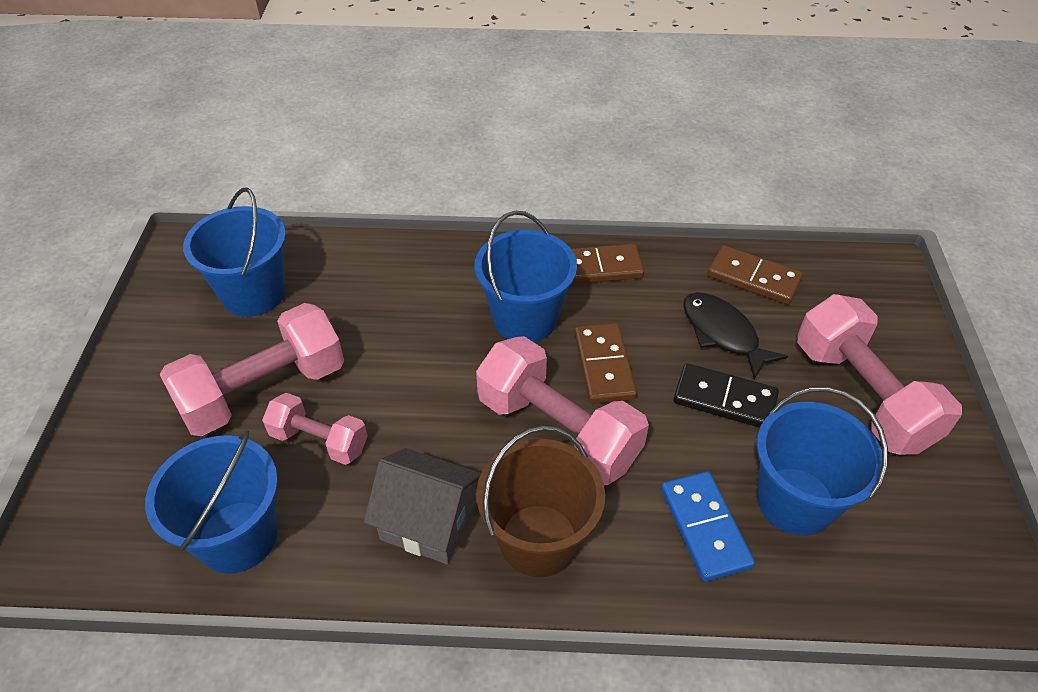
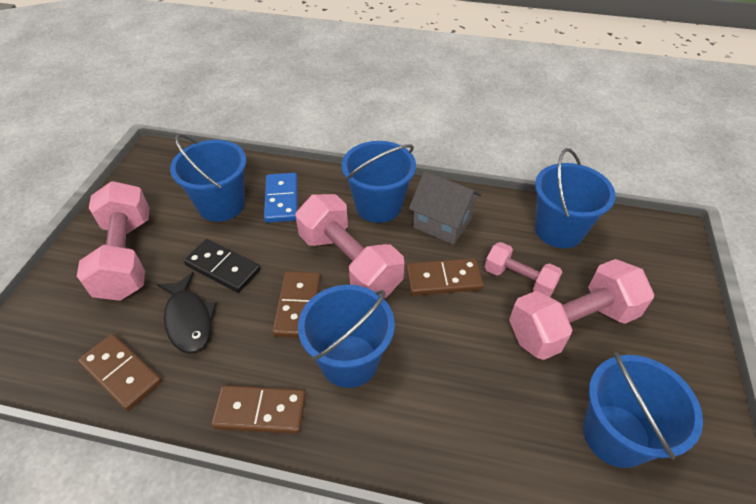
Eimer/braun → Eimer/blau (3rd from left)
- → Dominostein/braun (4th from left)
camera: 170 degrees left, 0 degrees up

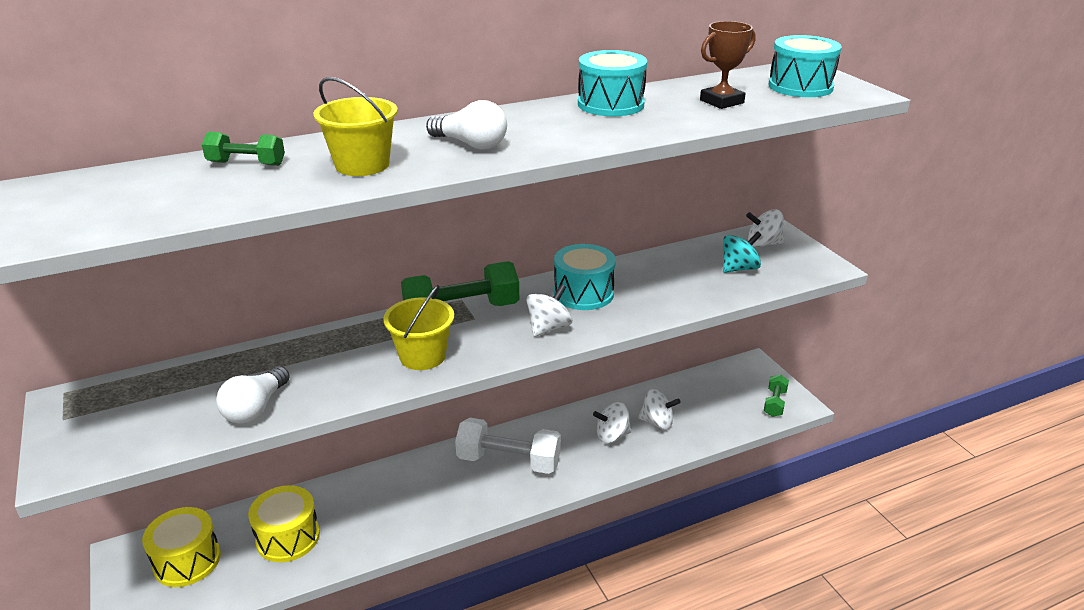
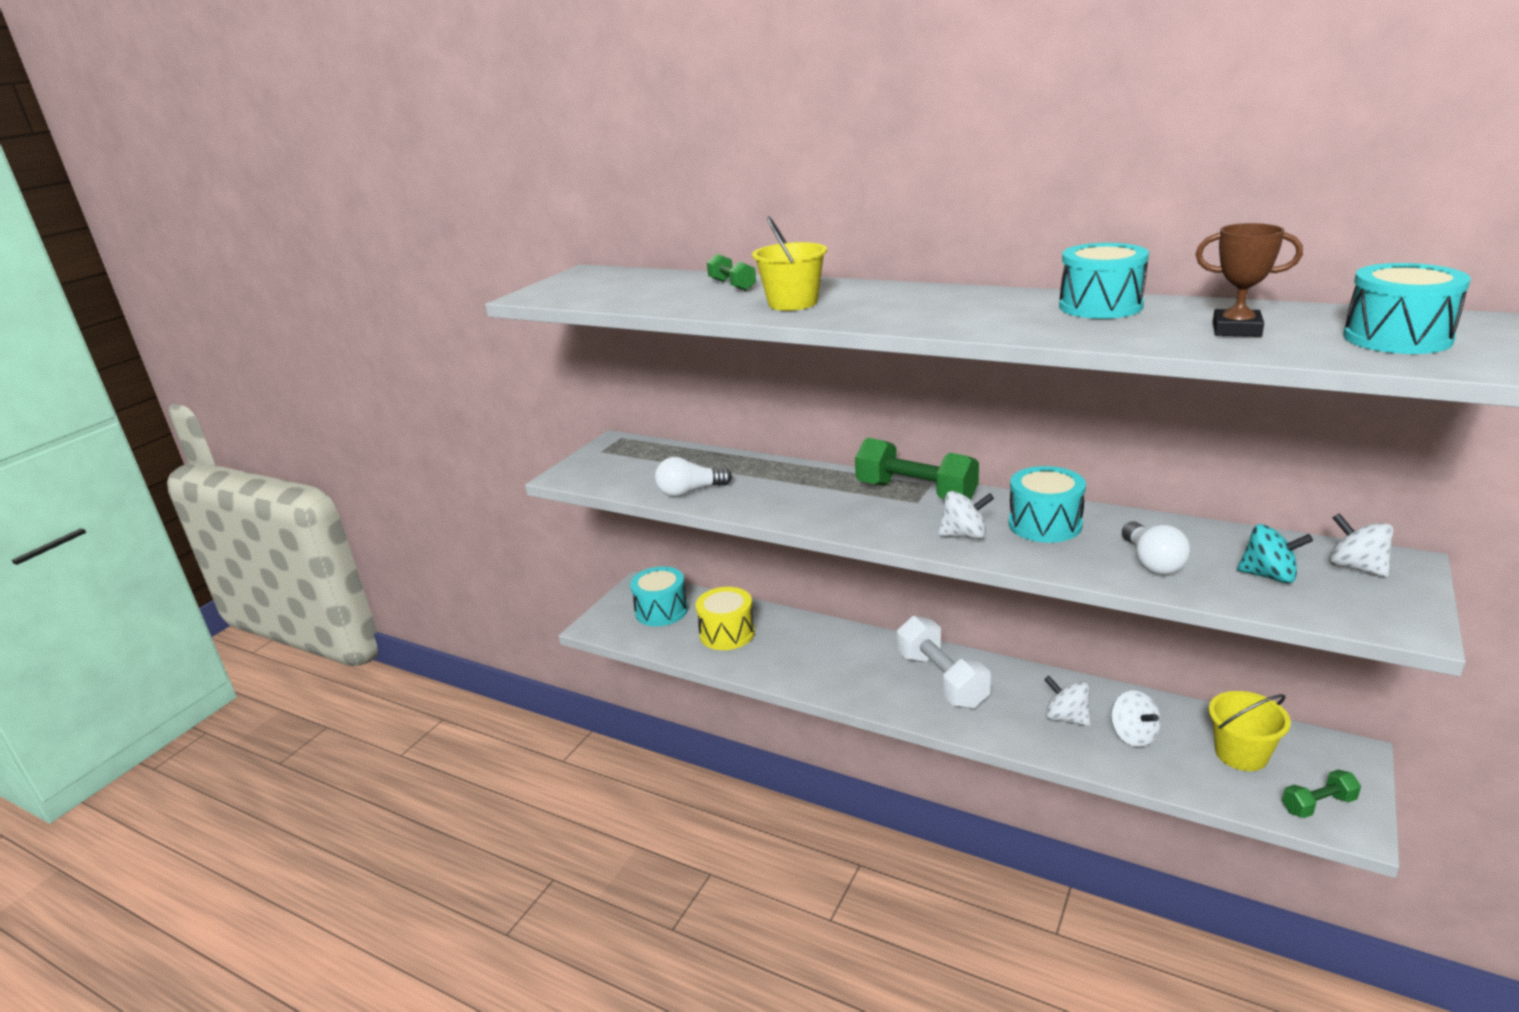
Trommel/gelb (1st from left) → Trommel/türkis (1st from left)
Glühbirne/weiß (2nd from left), move
Eimer/gelb (2nd from left), move
camera: 55 degrees right, 5 degrees down

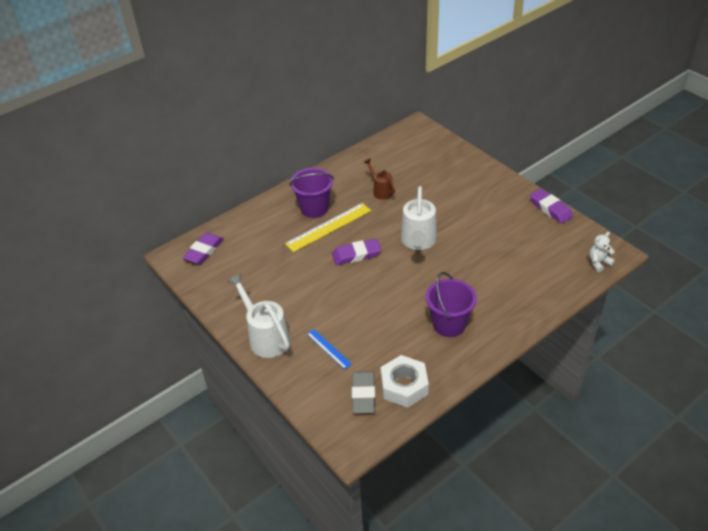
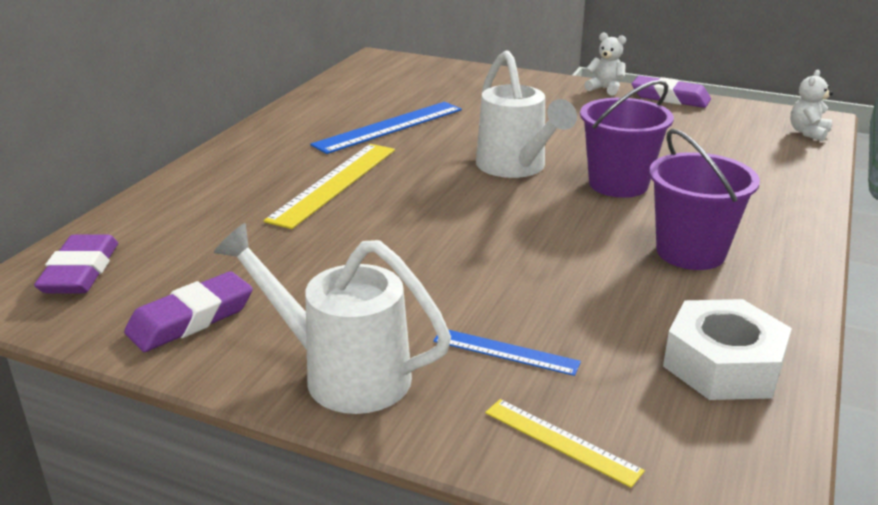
Radiergummi/lila (2nd from left), move
Gießkanne/braun → Lineal/blau (1st from left)
- → Lineal/gelb (2nd from left)
Eimer/lila (1st from left), move
- → Teddybär/weiß (1st from left)
Radiergummi/grau → -
camera: 30 degrees left, 15 degrees down

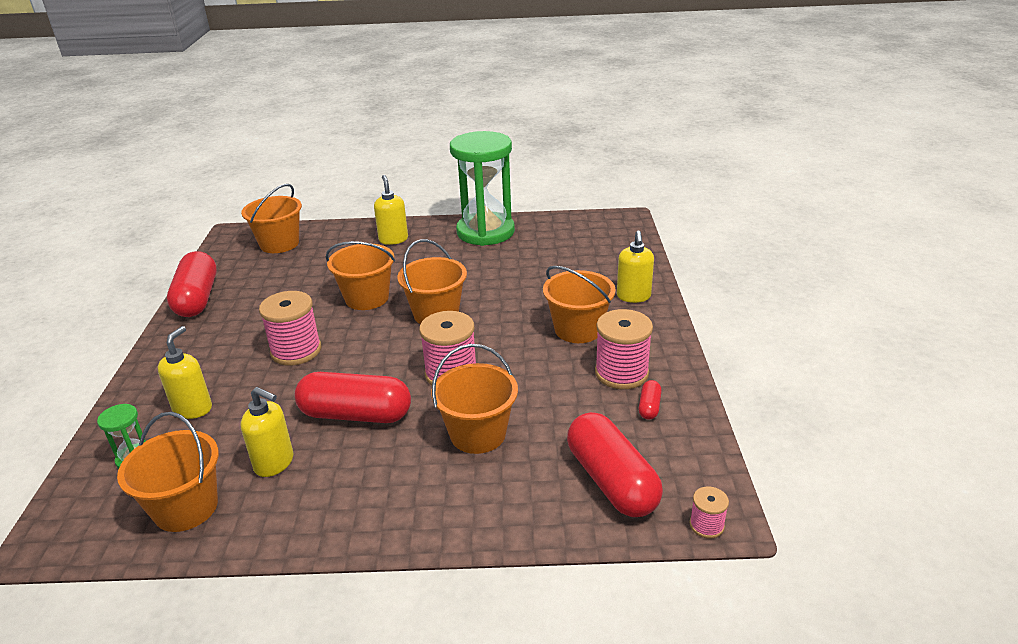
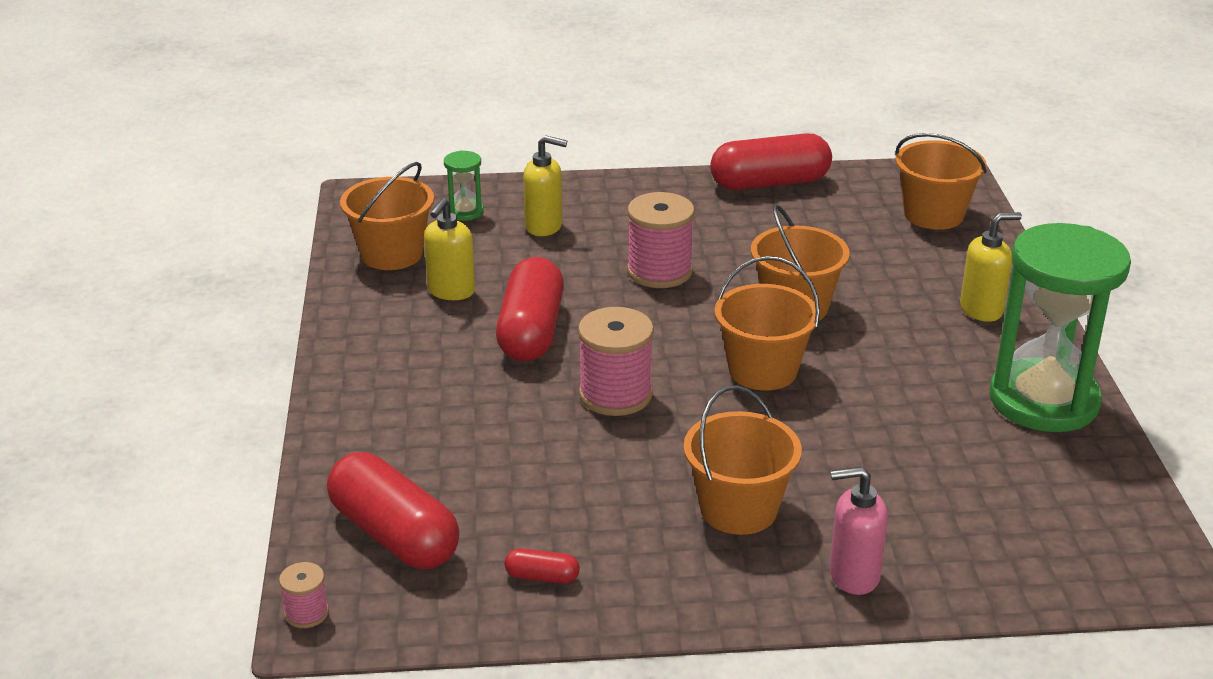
Kapsel/rot (3rd from left in the first image) → Kapsel/rot (1st from left), 75 degrees clockwise
Seifenspender/gelb (4th from left) → Seifenspender/rosa
Eimer/orange (5th from left) → -
Garnrolle/rosa (3rd from left) → -
camera: 85 degrees right, 0 degrees up

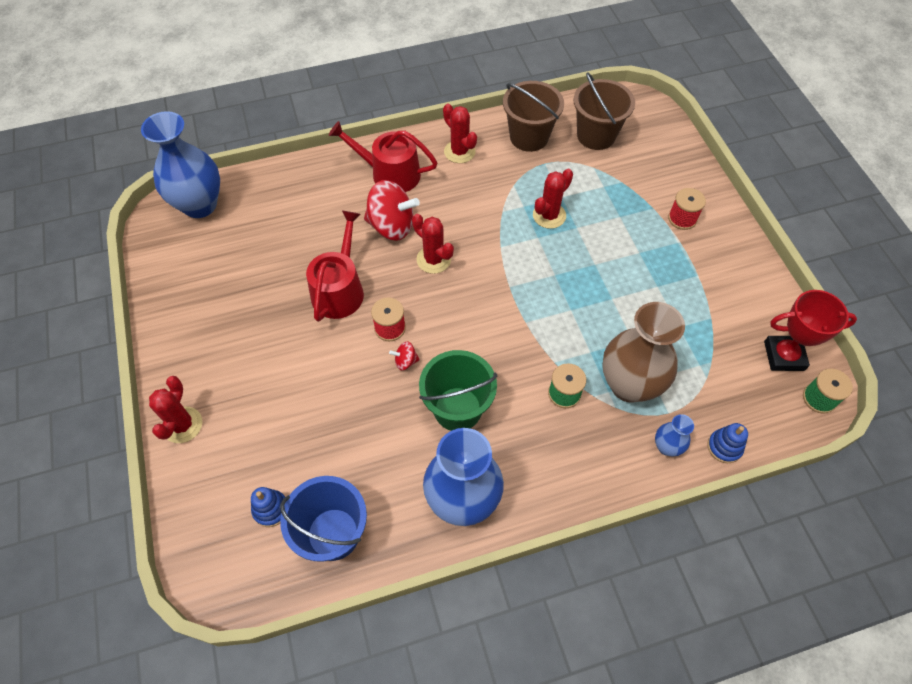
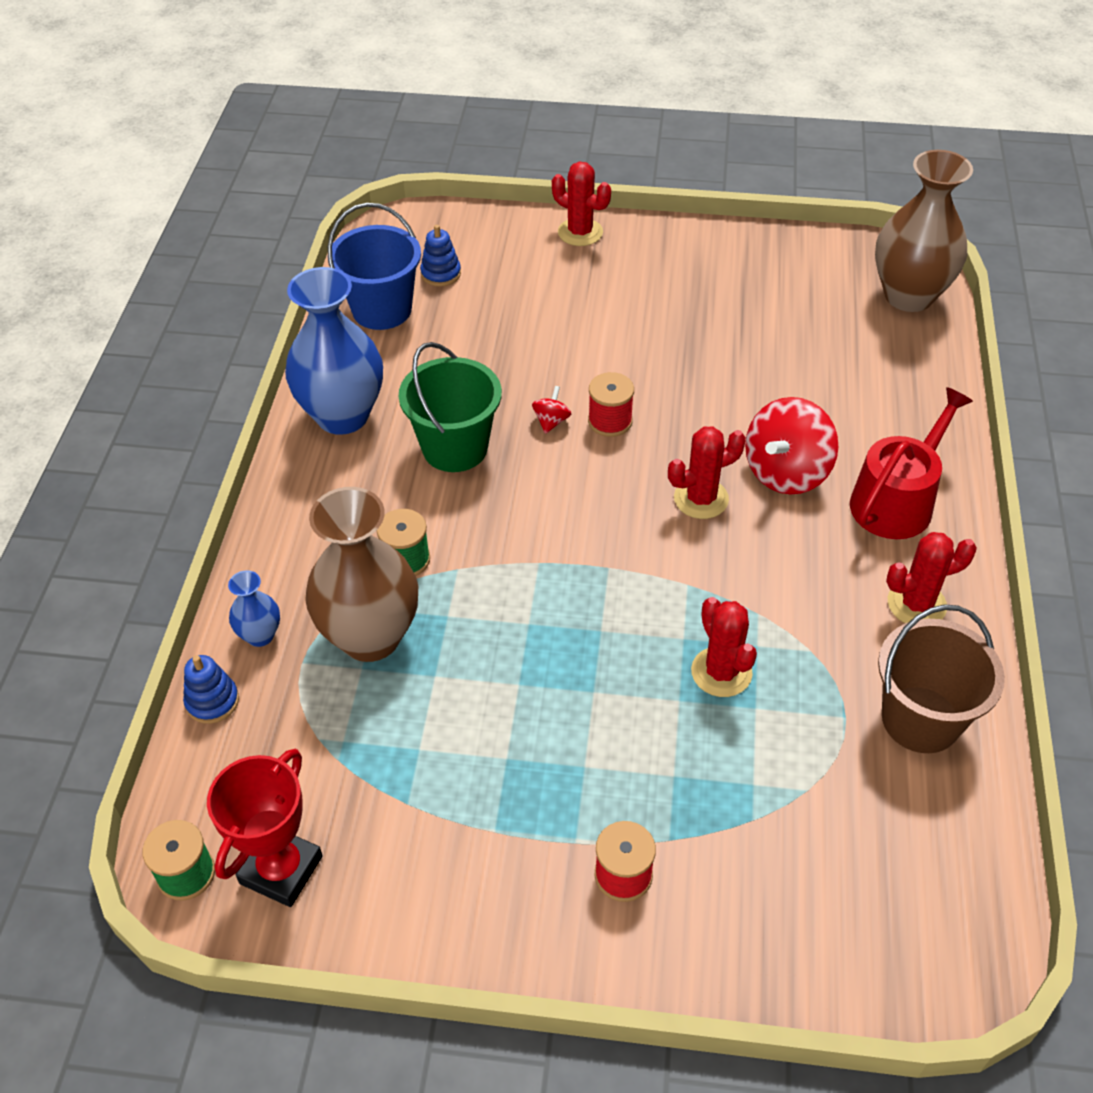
Vase/blau (1st from left) → Vase/braun (2nd from left)
Gießkanne/rot (1st from left) → -
Eimer/braun (2nd from left) → -
camera: 115 degrees right, 10 degrees down

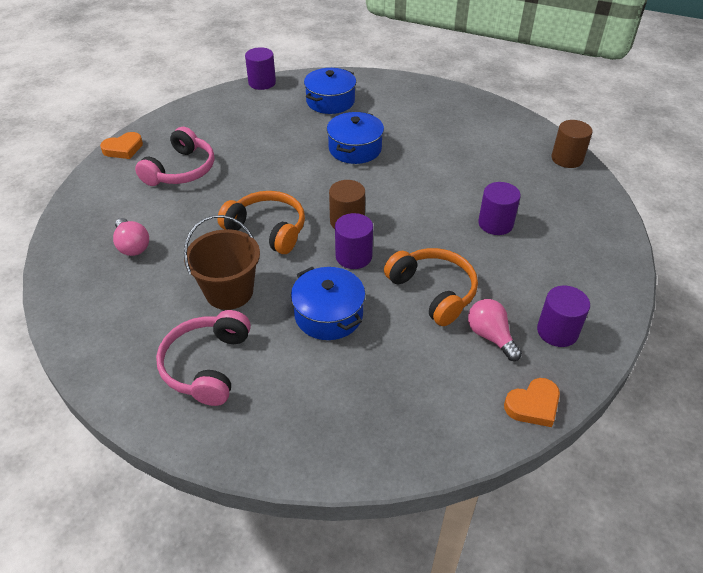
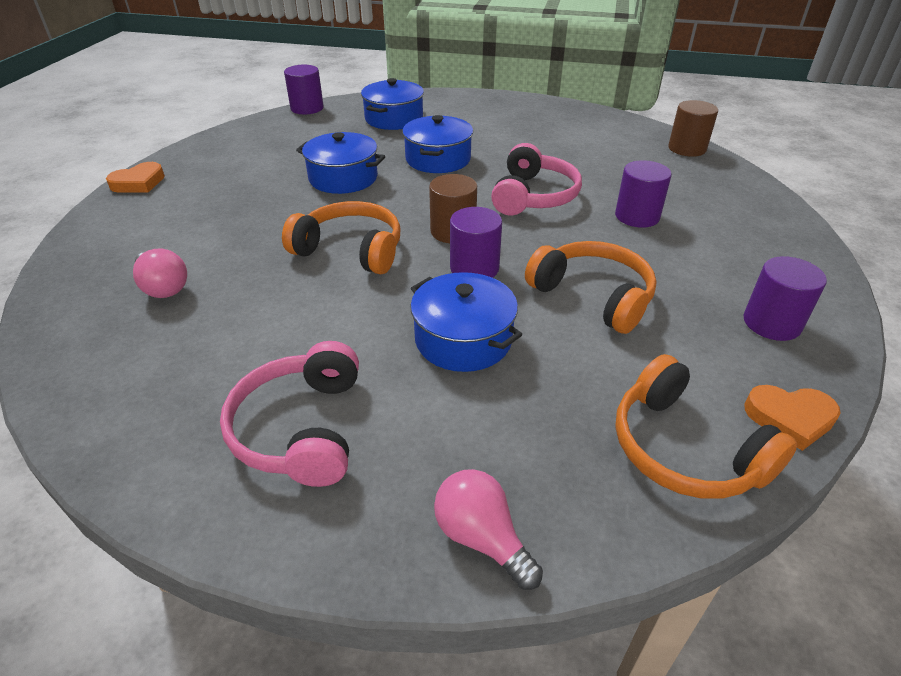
- → Kochtopf/blau (1st from left)
Glühbirne/rosa (2nd from left), move
Kopfhörer/rosa (1st from left in the first image) → Kopfhörer/rosa (2nd from left), move
- → Kopfhörer/orange (3rd from left)
Herz/orange (2nd from left), 45 degrees clockwise
Eimer/braun → -
camera: 10 degrees left, 5 degrees down

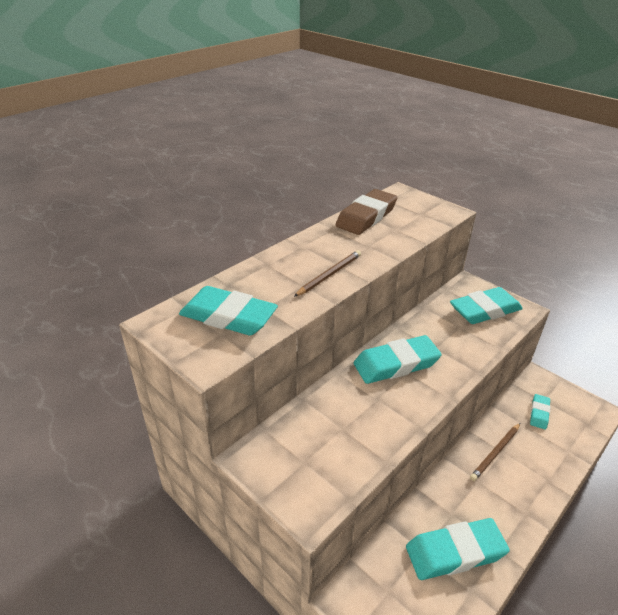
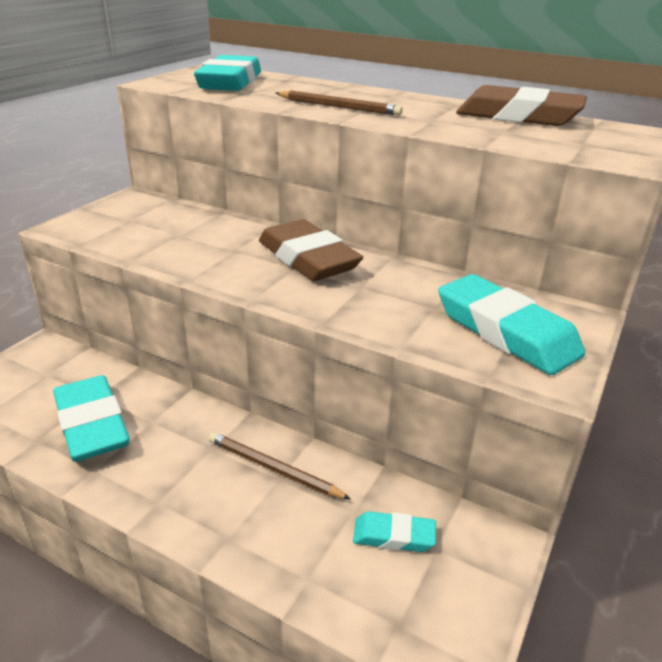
Radiergummi/türkis (2nd from left) → Radiergummi/braun (1st from left)
camera: 75 degrees right, 5 degrees down

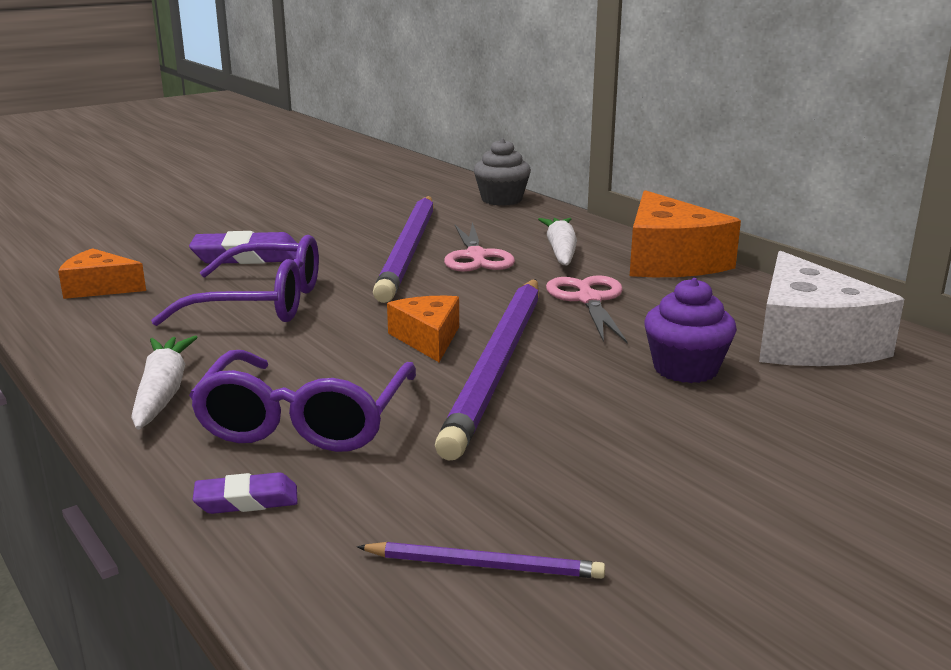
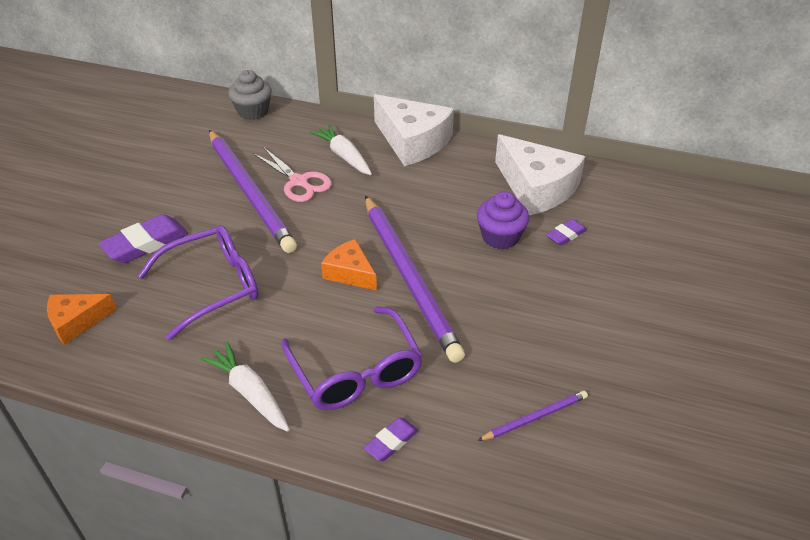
Käse/orange (3rd from left) → Käse/weiß (1st from left)
- → Radiergummi/lila (3rd from left)
Schere/rosa (2nd from left) → -
camera: 35 degrees left, 20 degrees up

